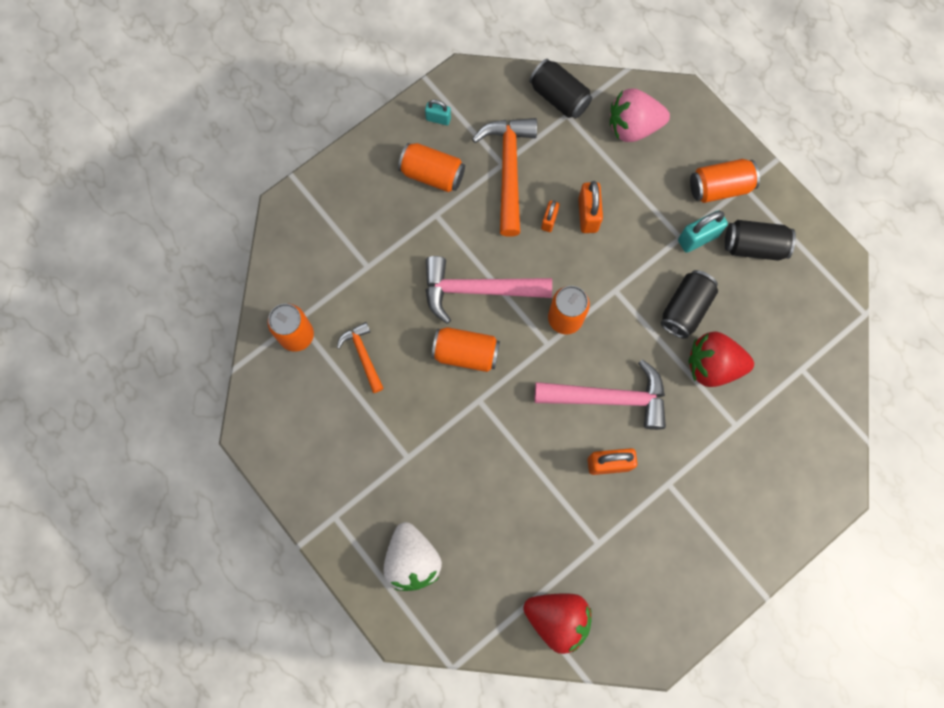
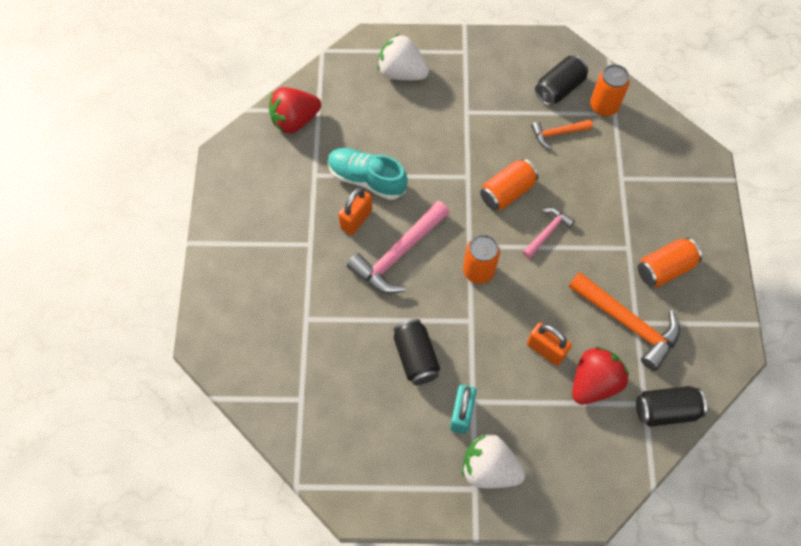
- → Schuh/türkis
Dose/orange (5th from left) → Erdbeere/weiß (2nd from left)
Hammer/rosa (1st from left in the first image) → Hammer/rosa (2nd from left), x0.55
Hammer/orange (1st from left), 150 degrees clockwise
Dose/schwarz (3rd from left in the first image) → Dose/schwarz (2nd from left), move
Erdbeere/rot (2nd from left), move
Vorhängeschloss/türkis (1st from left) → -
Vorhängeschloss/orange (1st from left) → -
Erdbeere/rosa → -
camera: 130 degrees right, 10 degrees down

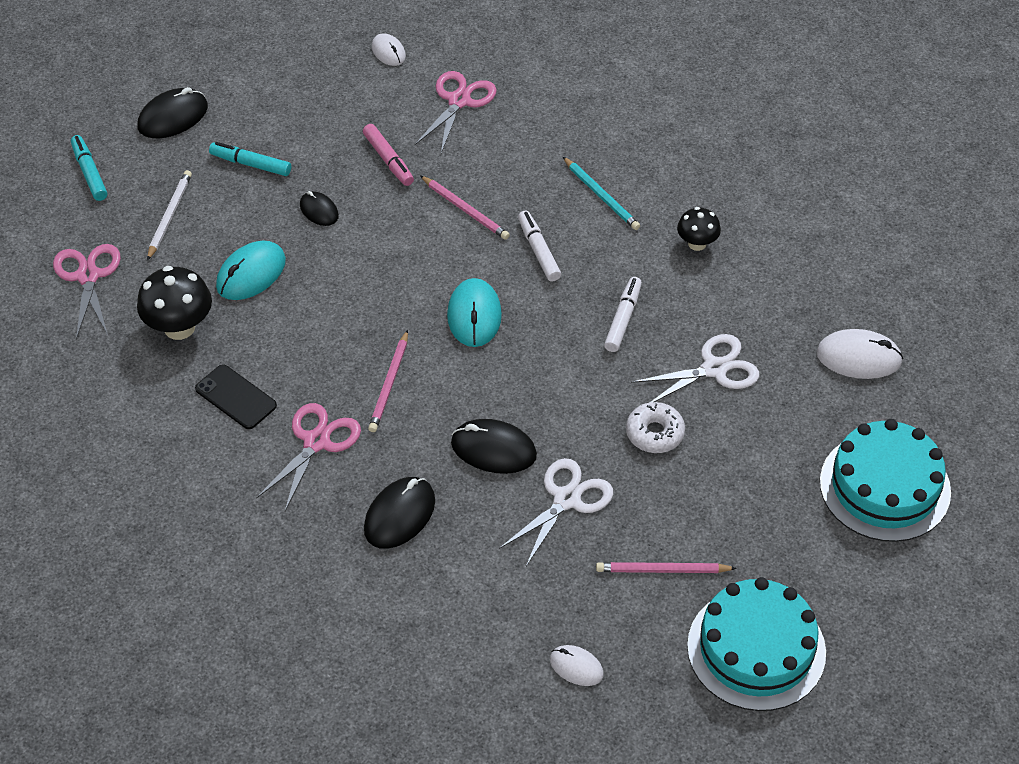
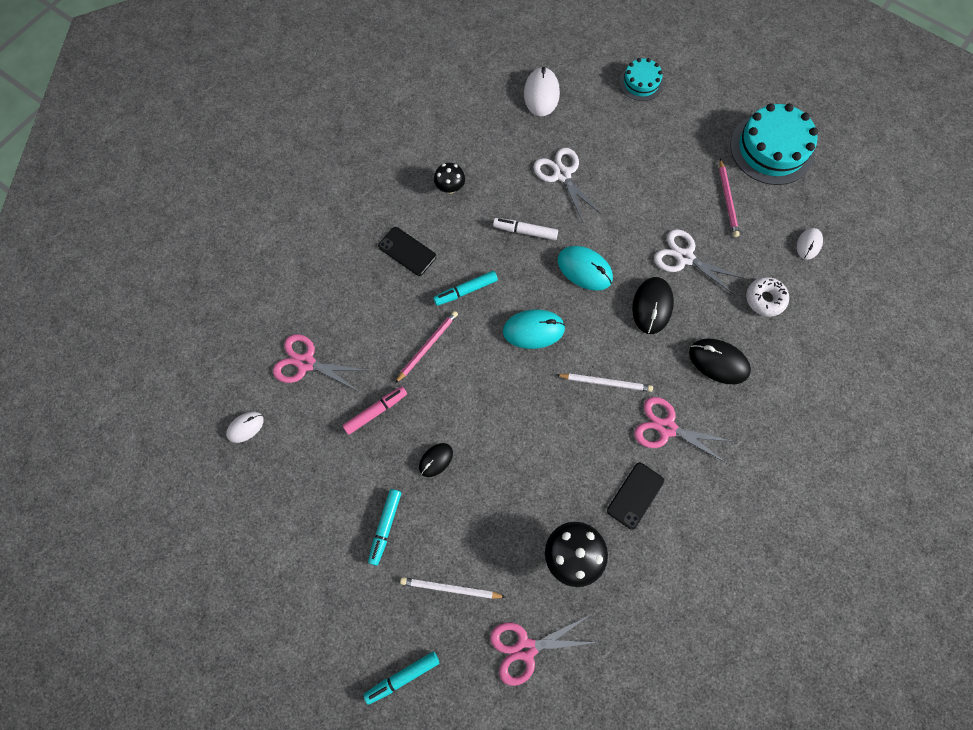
Bleistift/türkis → Handy/schwarz (1st from left)
Filzstift/weiß (1st from left) → Filzstift/türkis (3rd from left)
Bleistift/rosa (1st from left) → Bleistift/weiß (2nd from left)
Computermaus/türkis (1st from left in the first image) → Computermaus/türkis (2nd from left), move
Kuchen/türkis (2nd from left in the first image) → Kuchen/türkis (1st from left), x0.55
Donut/weiß, move
Computermaus/schwarz (1st from left) → -
camera: 95 degrees left, 20 degrees up

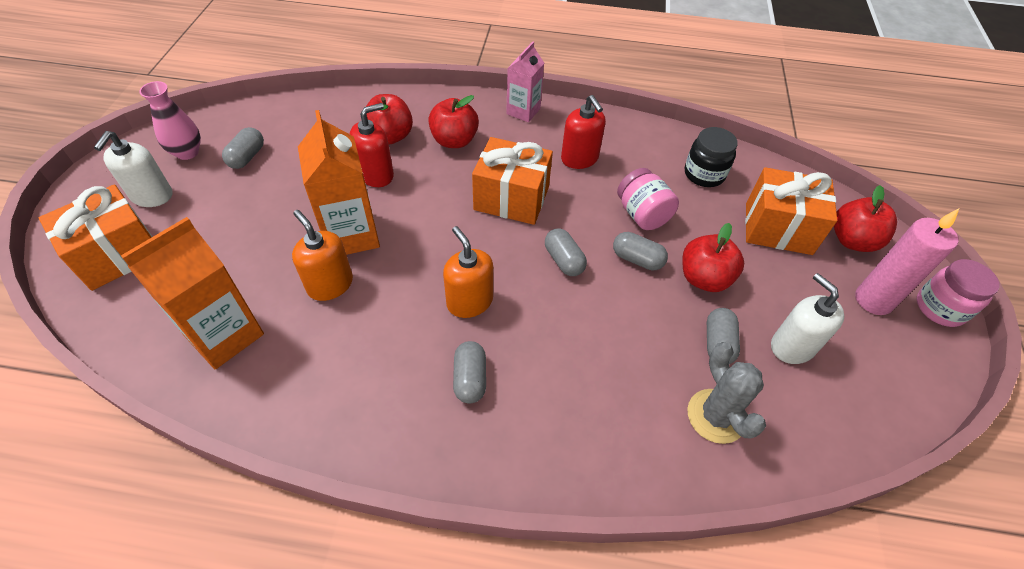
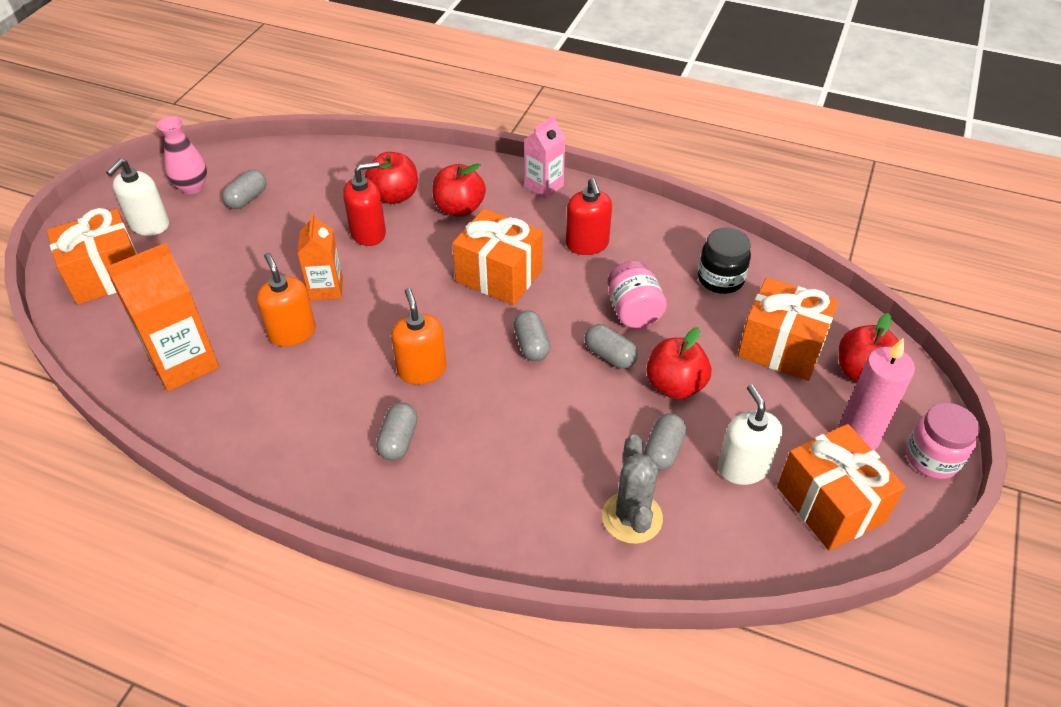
Getränkekarton/orange (2nd from left), x0.63
- → Geschenk/orange (4th from left)
camera: 15 degrees right, 5 degrees down

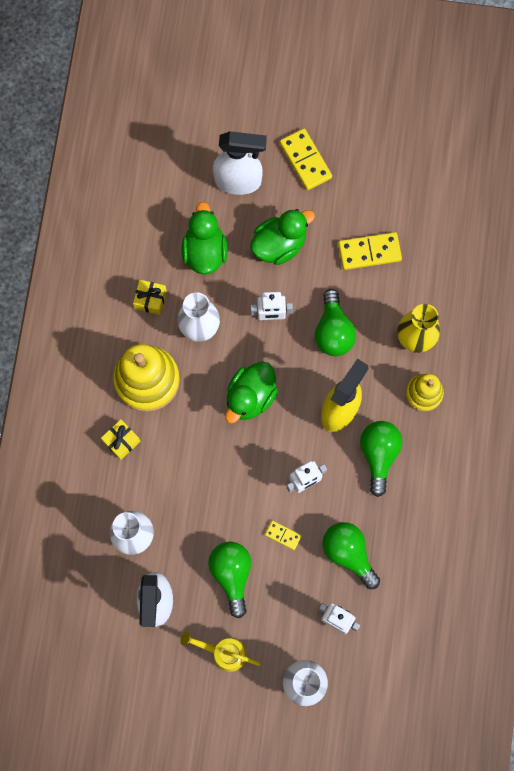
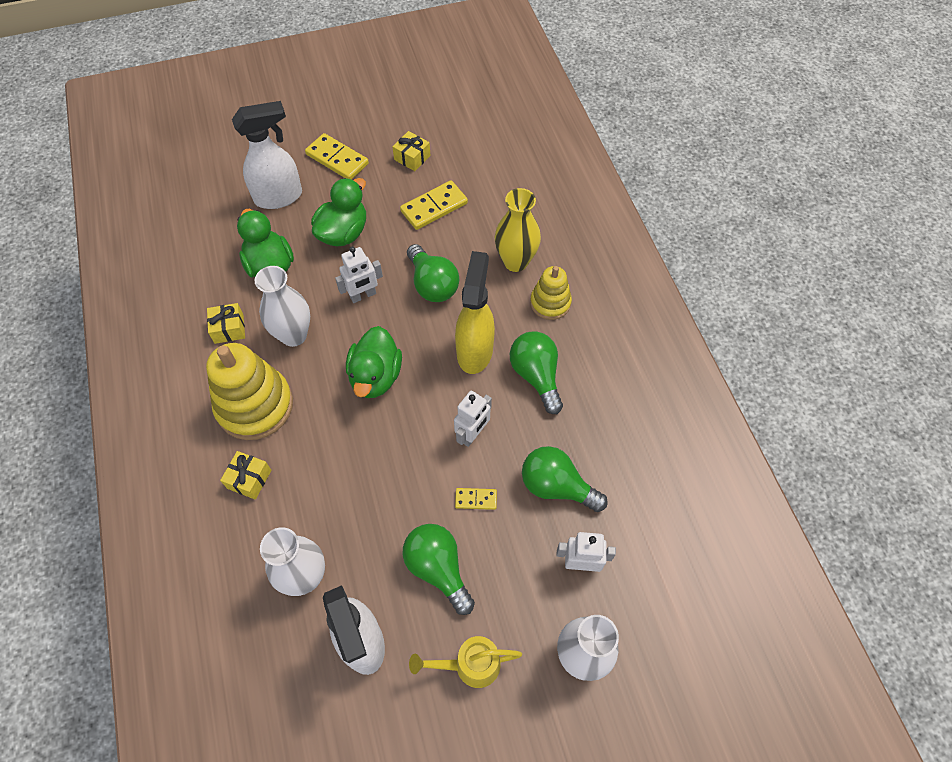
- → Geschenk/gelb (3rd from left)
camera: 25 degrees left, 15 degrees down

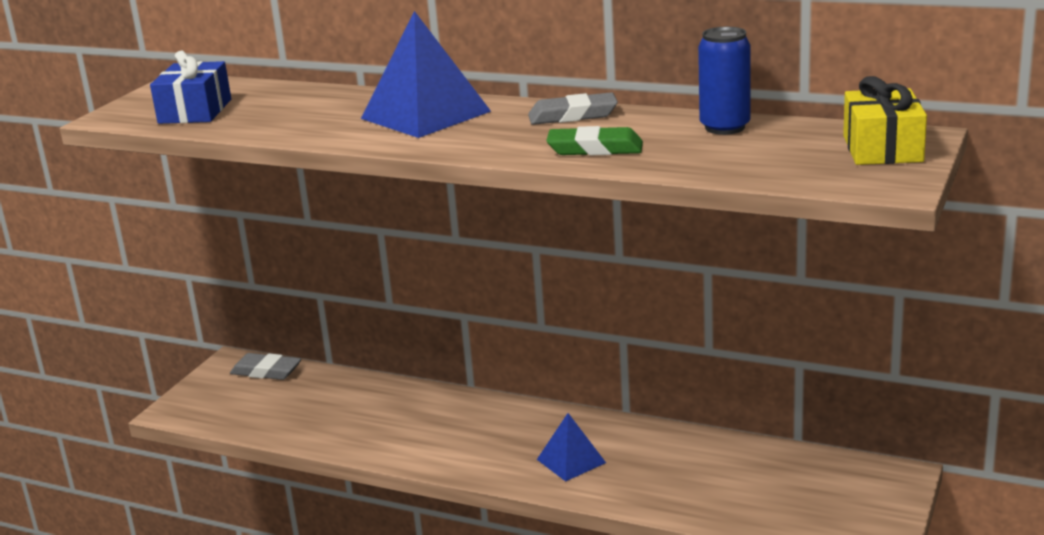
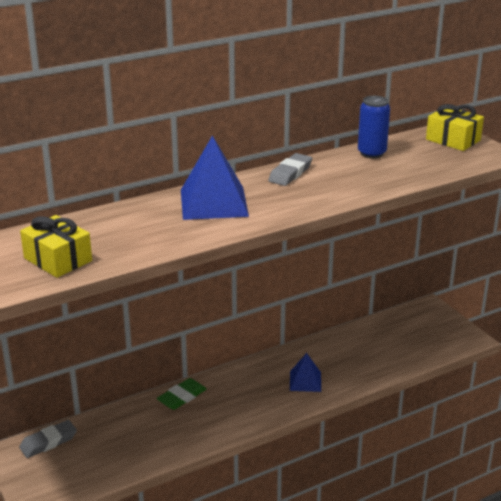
Geschenk/blau → Geschenk/gelb (1st from left)
Radiergummi/grün, move
camera: 55 degrees left, 5 degrees up

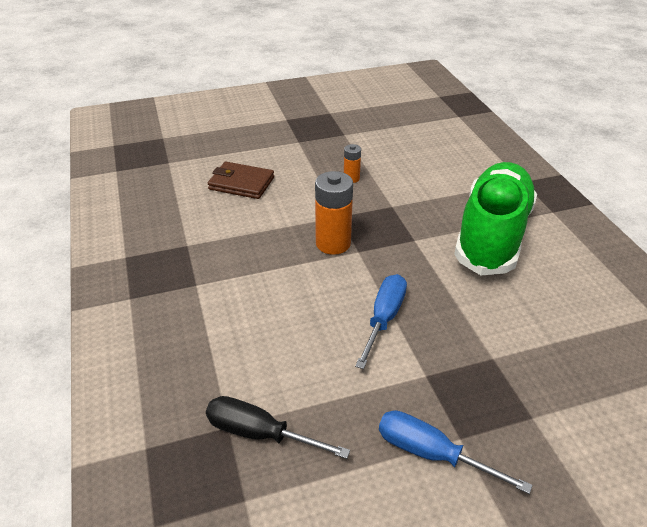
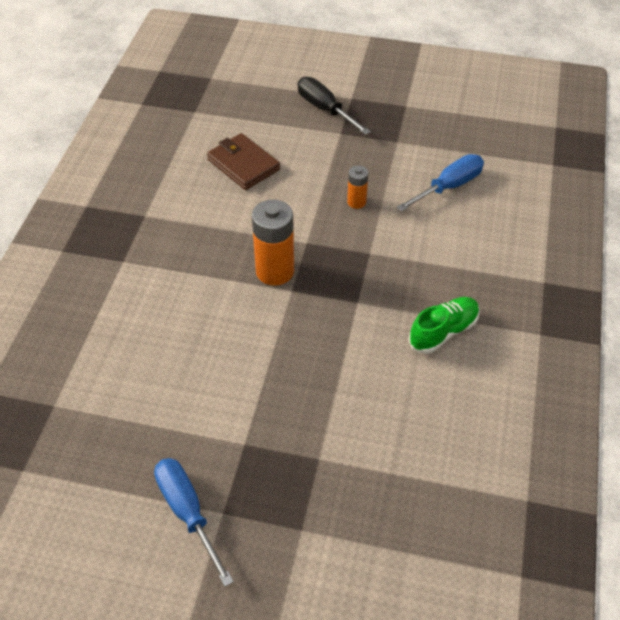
Schraubenzieher/schwarz, move
Schraubenzieher/blau (1st from left in the first image) → Schraubenzieher/blau (2nd from left), move
Schuh/grün, x0.45
camera: 30 degrees right, 10 degrees up

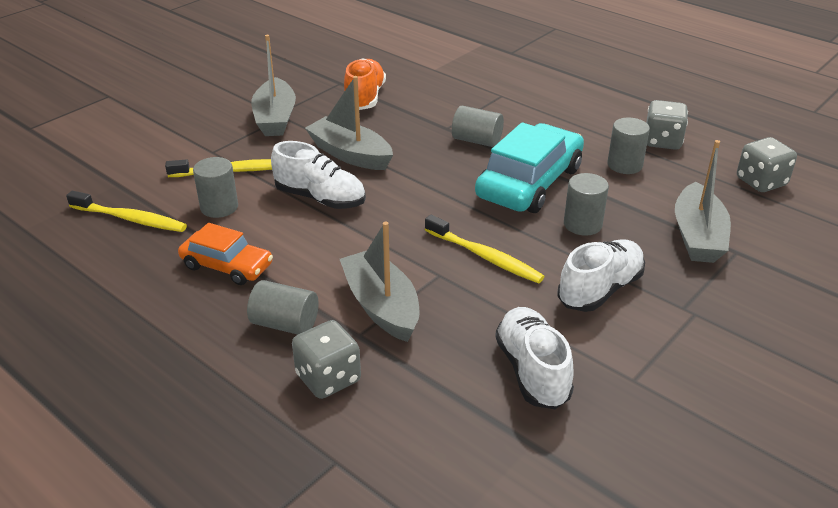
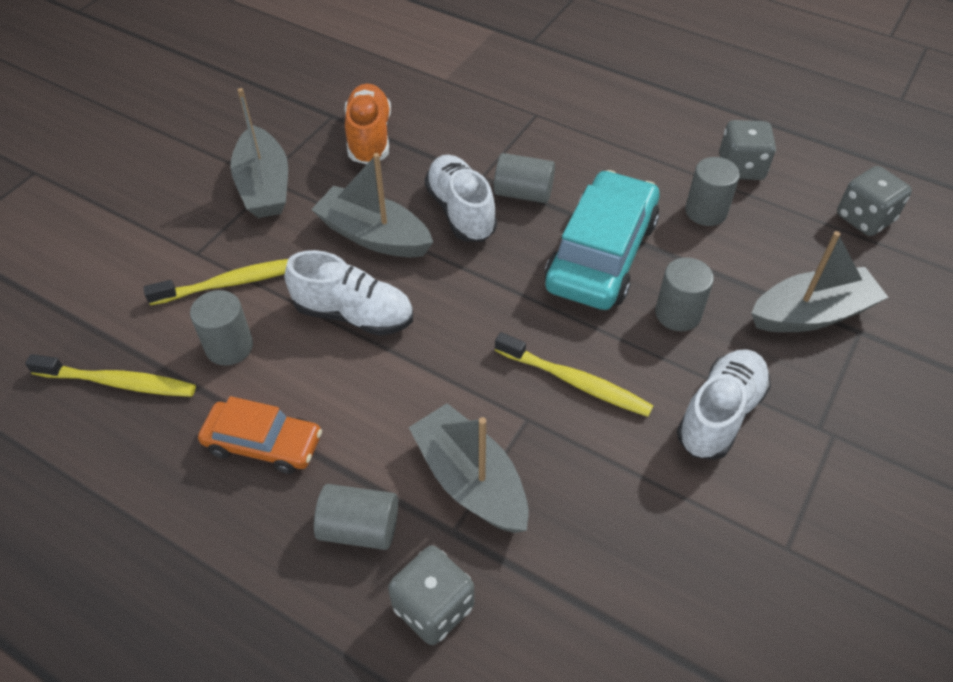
Schuh/weiß (2nd from left), move
Boot/grau (4th from left), 105 degrees counterclockwise
camera: 10 degrees left, 15 degrees up

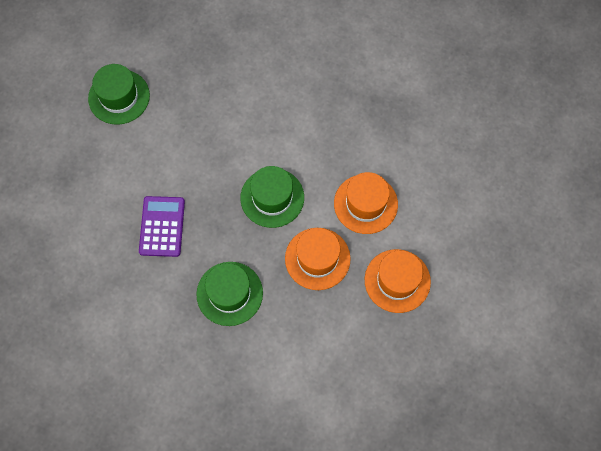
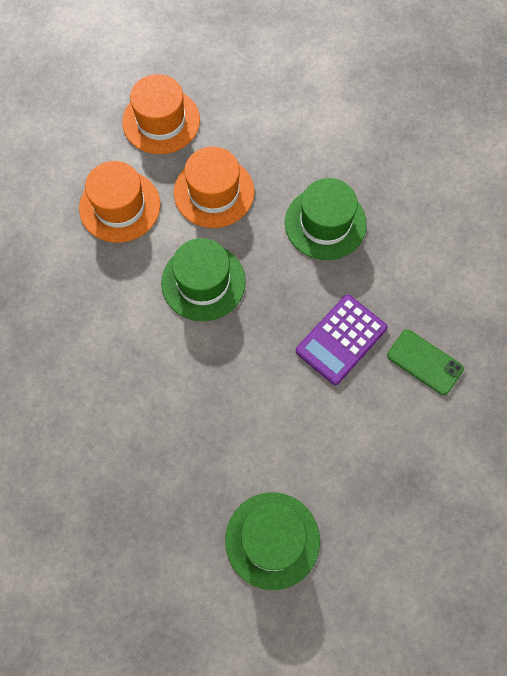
- → Handy/grün
camera: 140 degrees left, 0 degrees up

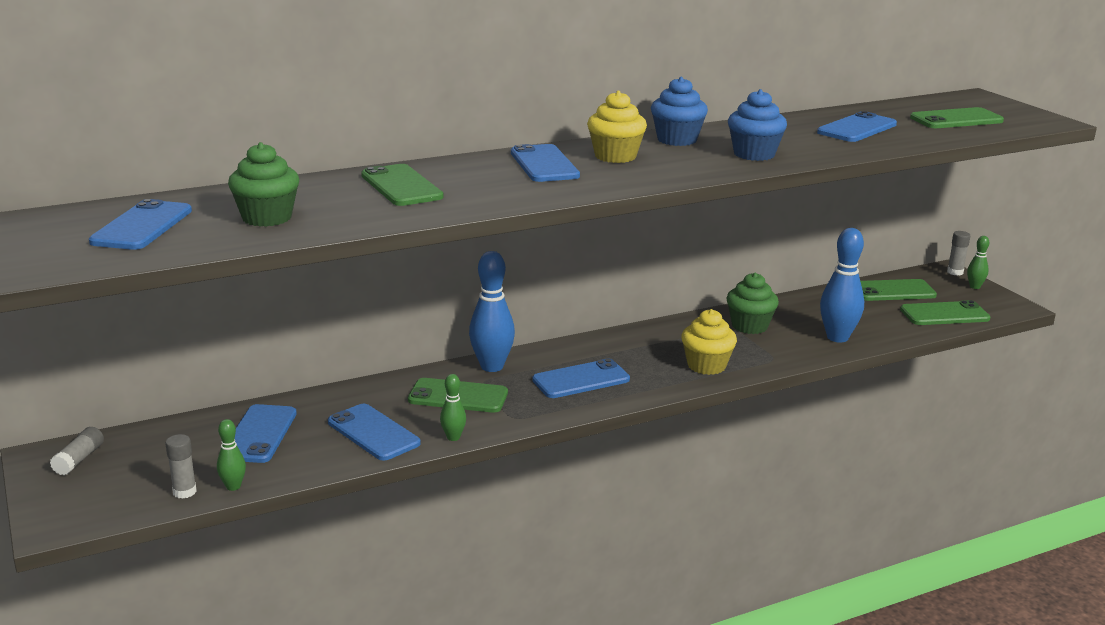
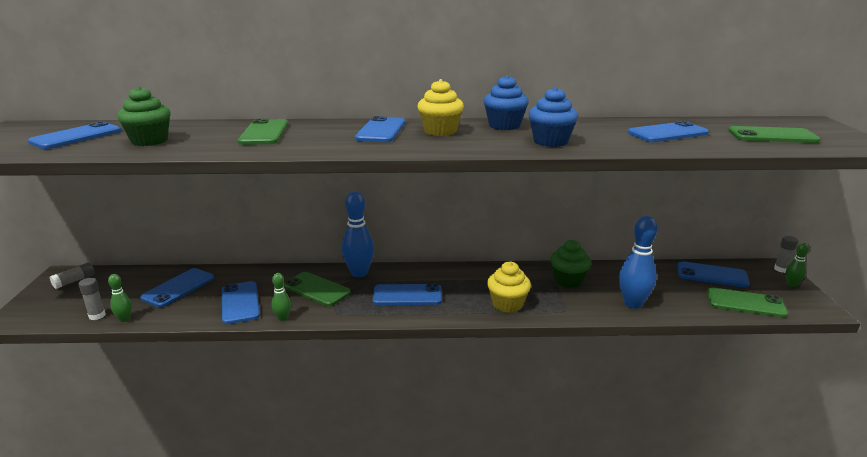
Handy/grün (3rd from left) → Handy/blau (7th from left)
camera: 25 degrees right, 0 degrees up

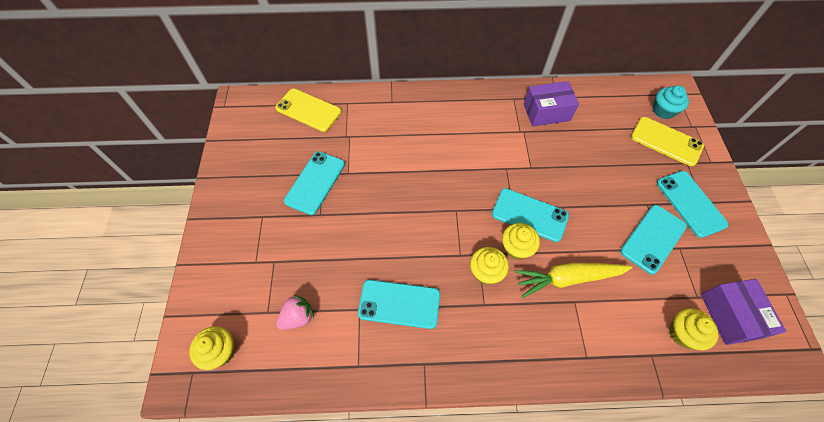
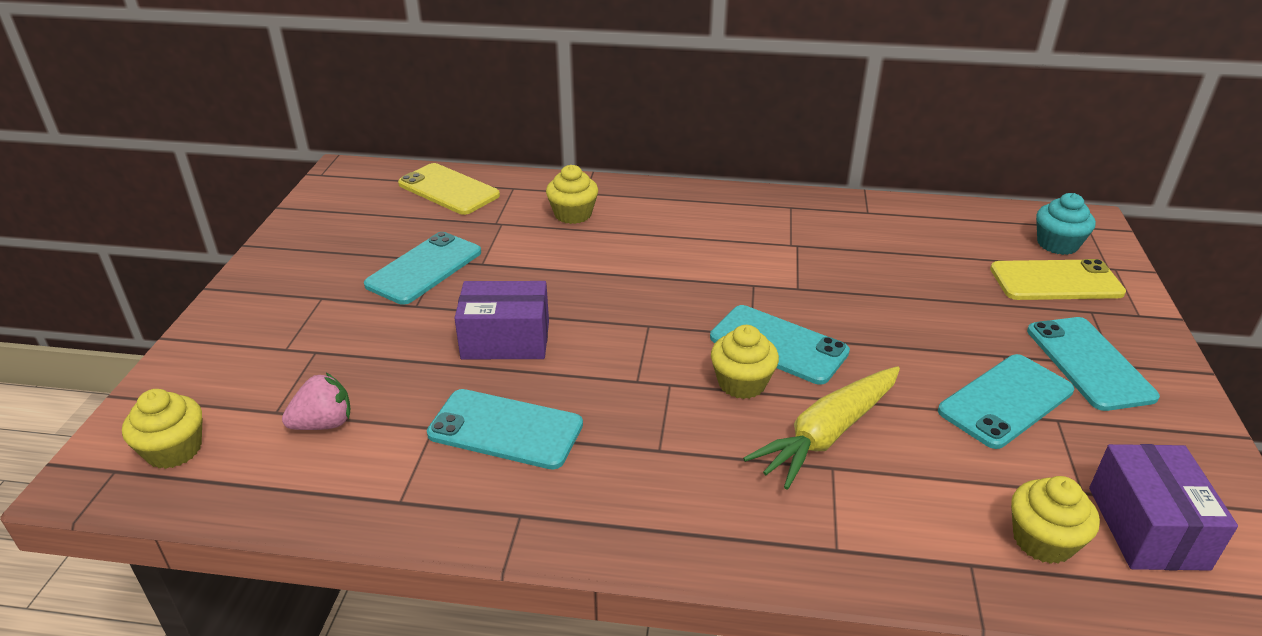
Schachtel/lila (1st from left), move
Muffin/gelb (2nd from left), move
Karotte/gelb, 45 degrees counterclockwise
Handy/gelb (2nd from left), 45 degrees counterclockwise
camera: 10 degrees right, 25 degrees down

